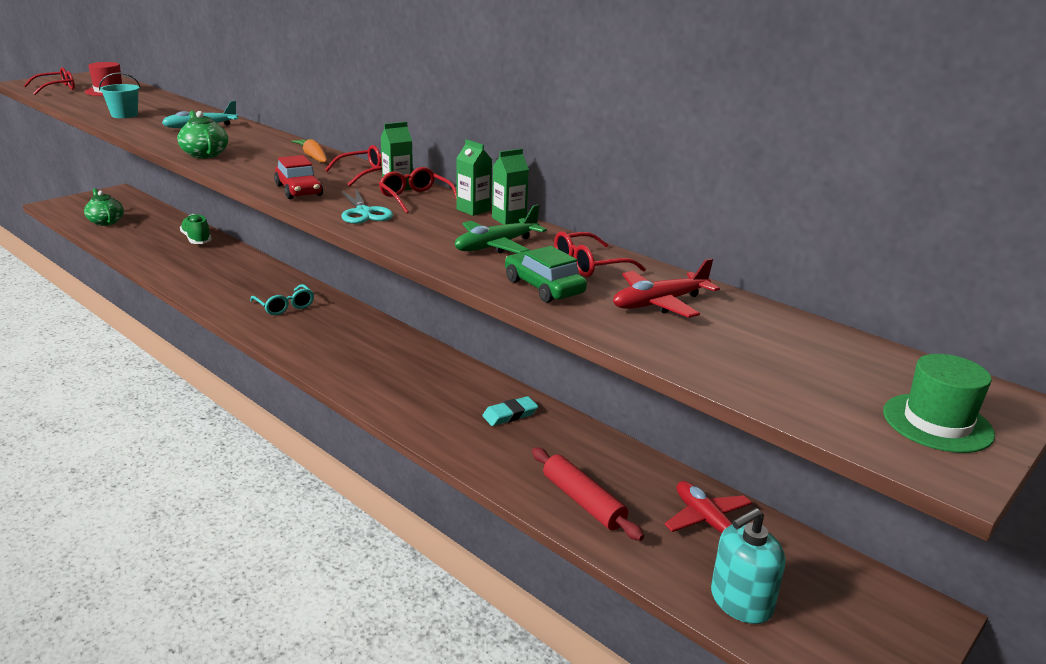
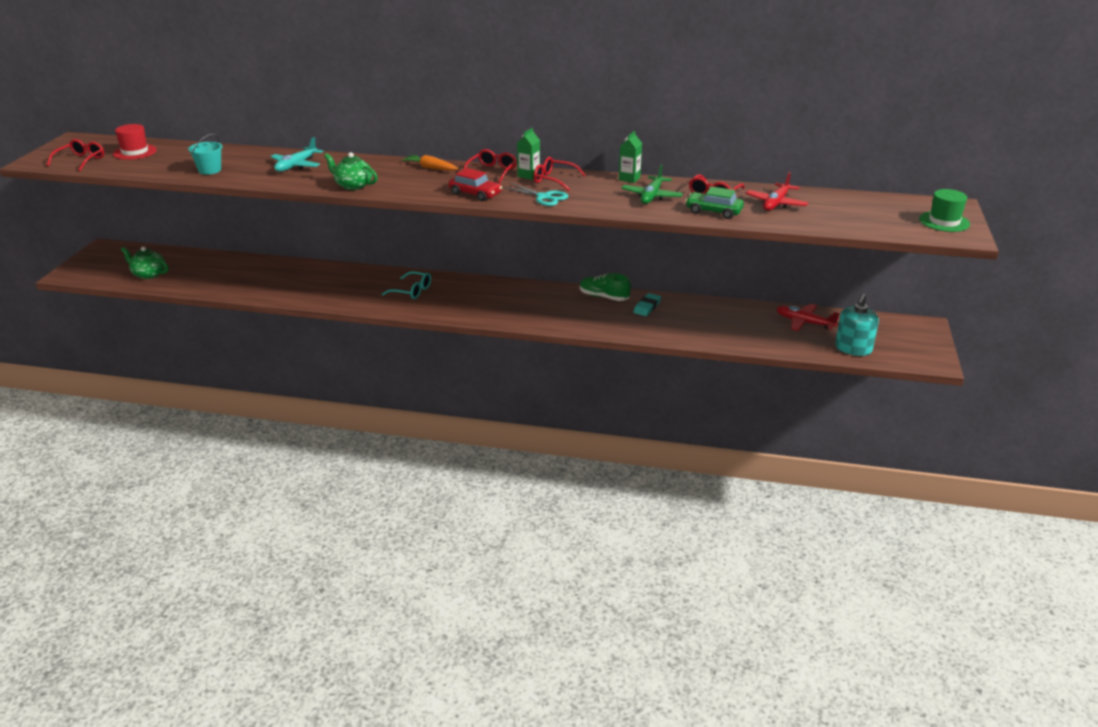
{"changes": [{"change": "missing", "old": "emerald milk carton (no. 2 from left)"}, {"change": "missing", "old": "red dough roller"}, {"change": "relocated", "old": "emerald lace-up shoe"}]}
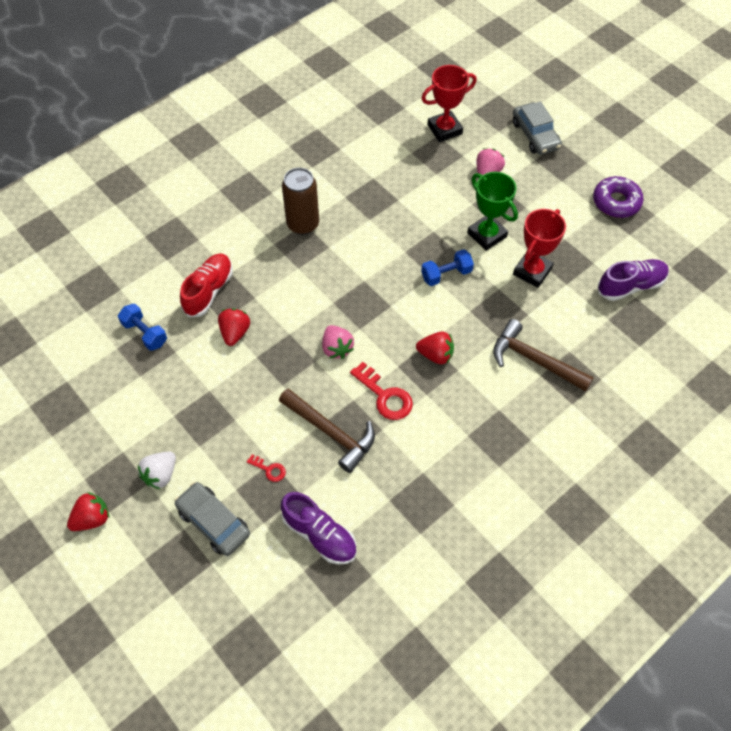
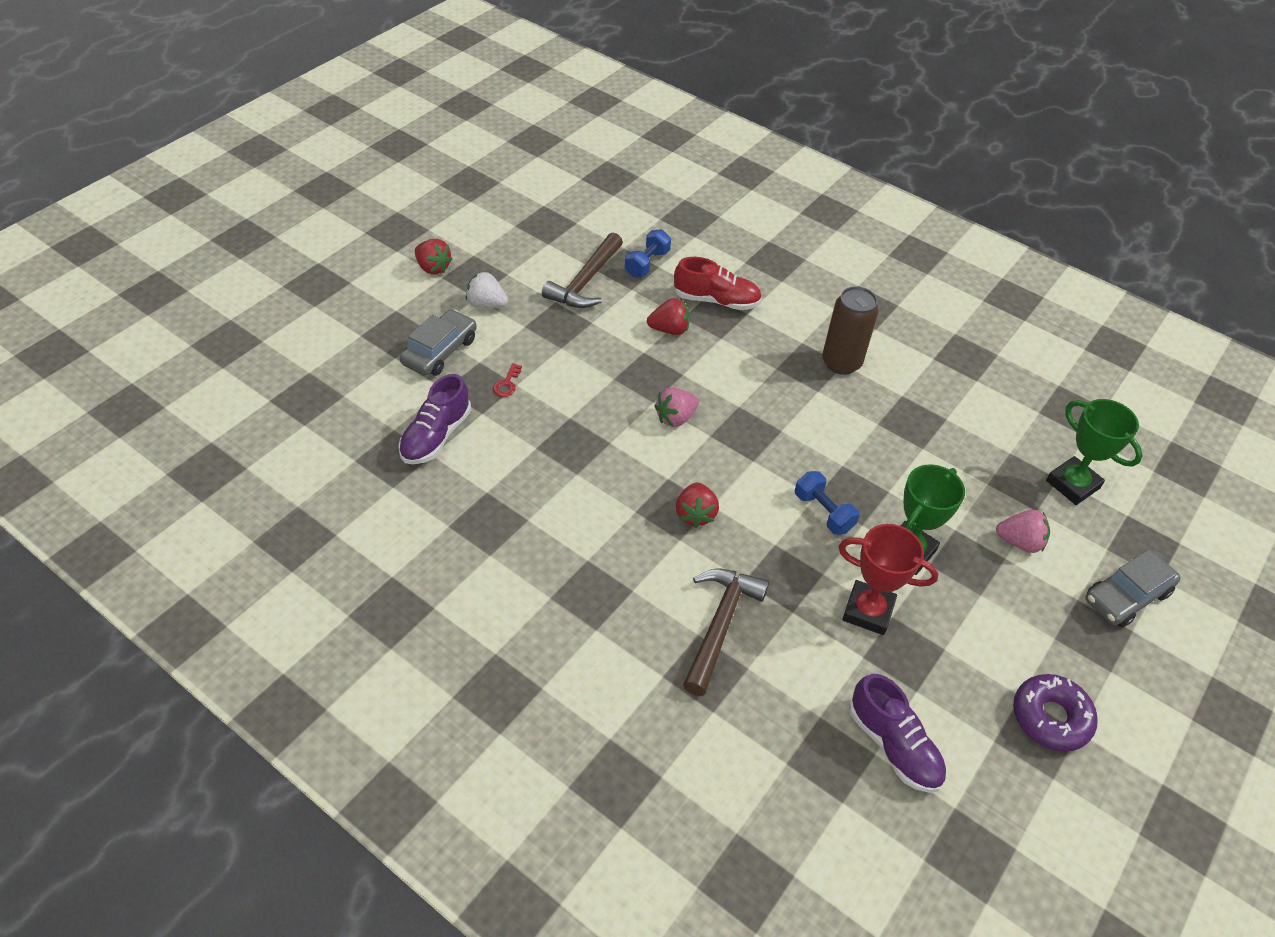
{"changes": [{"change": "missing", "old": "red key (no. 2 from left)"}, {"change": "relocated", "old": "russet carpenter's hammer (no. 1 from left)"}, {"change": "colour", "old": "red award cup (no. 1 from left)", "new": "emerald award cup (no. 2 from left)"}]}
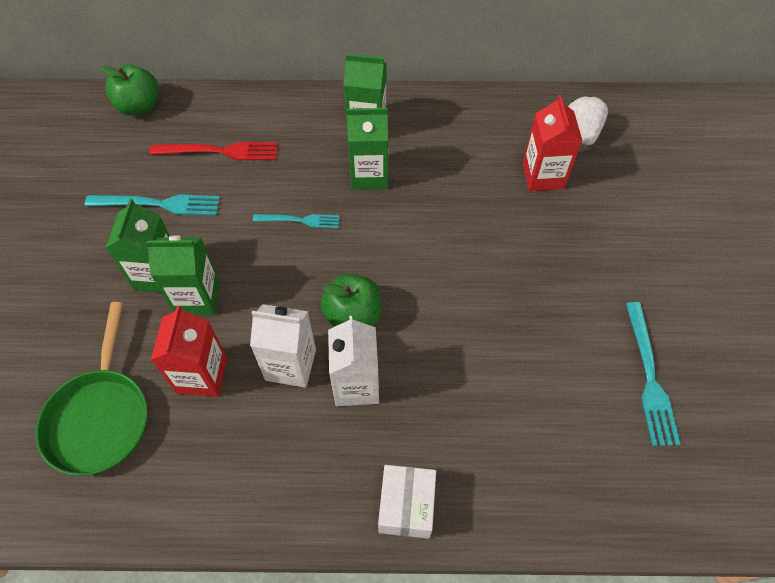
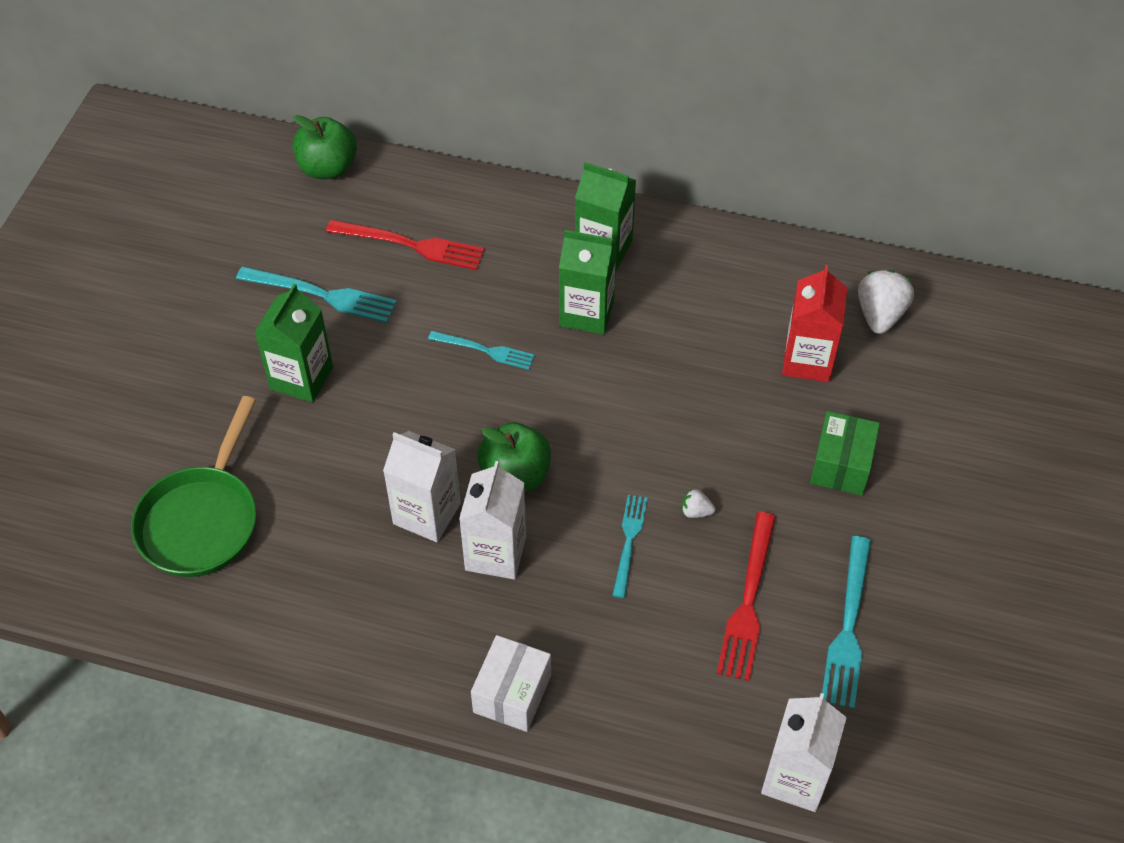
{"changes": [{"change": "missing", "old": "emerald milk carton (no. 2 from left)"}, {"change": "missing", "old": "red milk carton (no. 1 from left)"}, {"change": "appeared", "new": "teal table fork (no. 3 from left)"}, {"change": "appeared", "new": "pure white berry (no. 1 from left)"}, {"change": "appeared", "new": "red table fork (no. 2 from left)"}, {"change": "appeared", "new": "pure white milk carton (no. 3 from left)"}, {"change": "appeared", "new": "emerald package"}]}
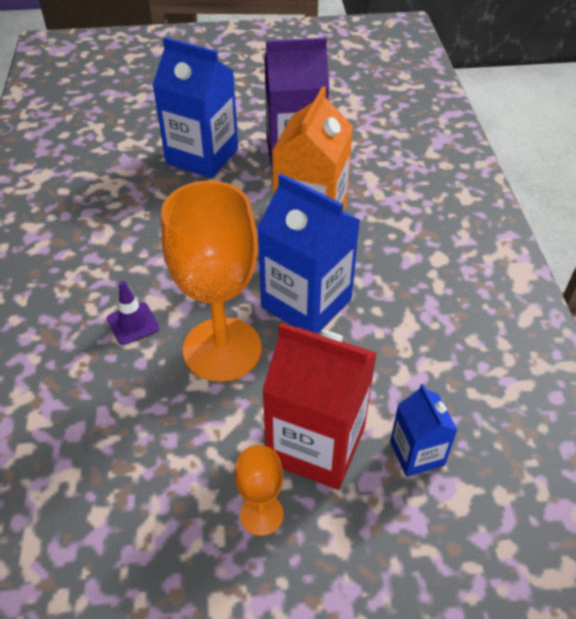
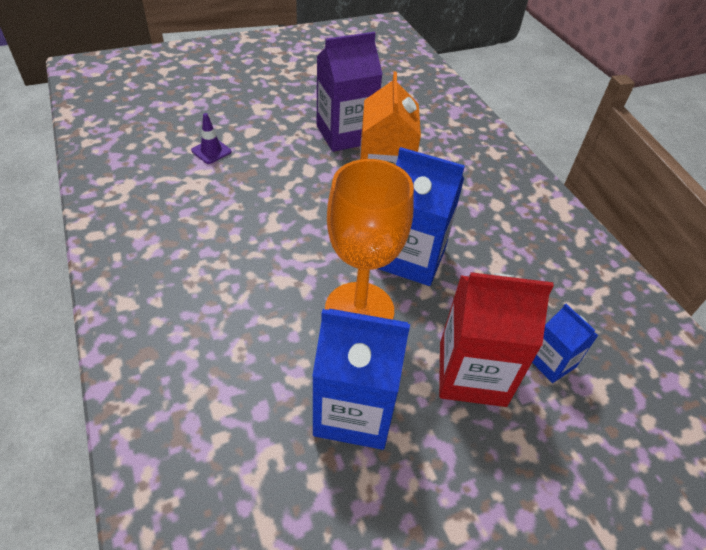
{"changes": [{"change": "missing", "old": "orange-coloured chalice (no. 2 from left)"}, {"change": "relocated", "old": "royal purple safety cone"}, {"change": "relocated", "old": "cobalt milk carton (no. 1 from left)"}]}
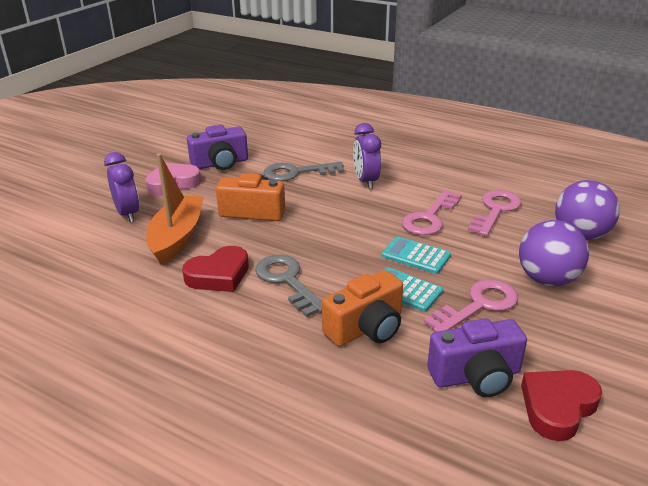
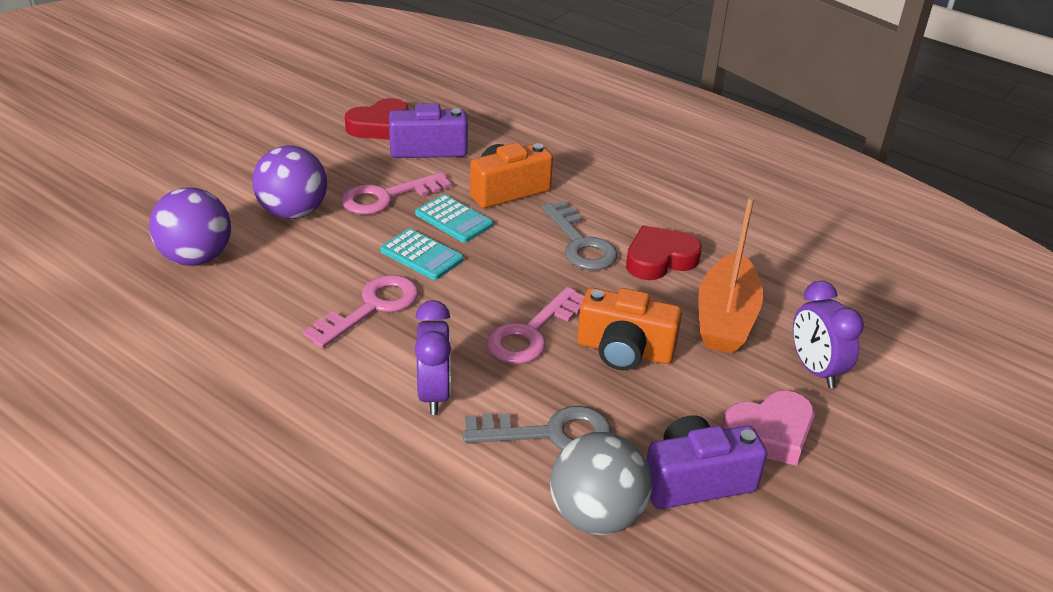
{"changes": [{"change": "appeared", "new": "ash-grey play ball"}, {"change": "relocated", "old": "rose-pink key (no. 3 from left)"}]}
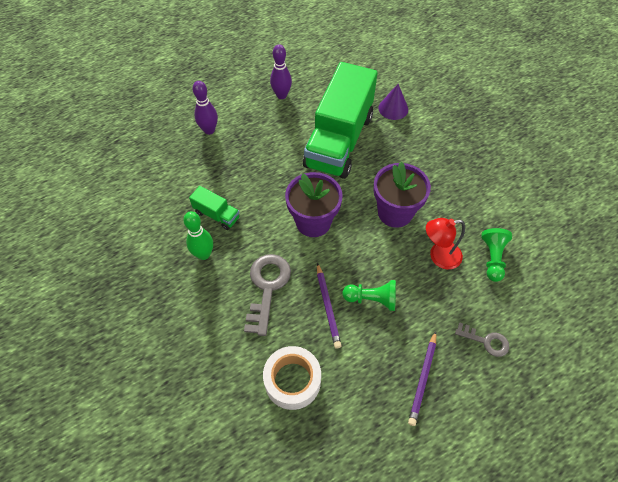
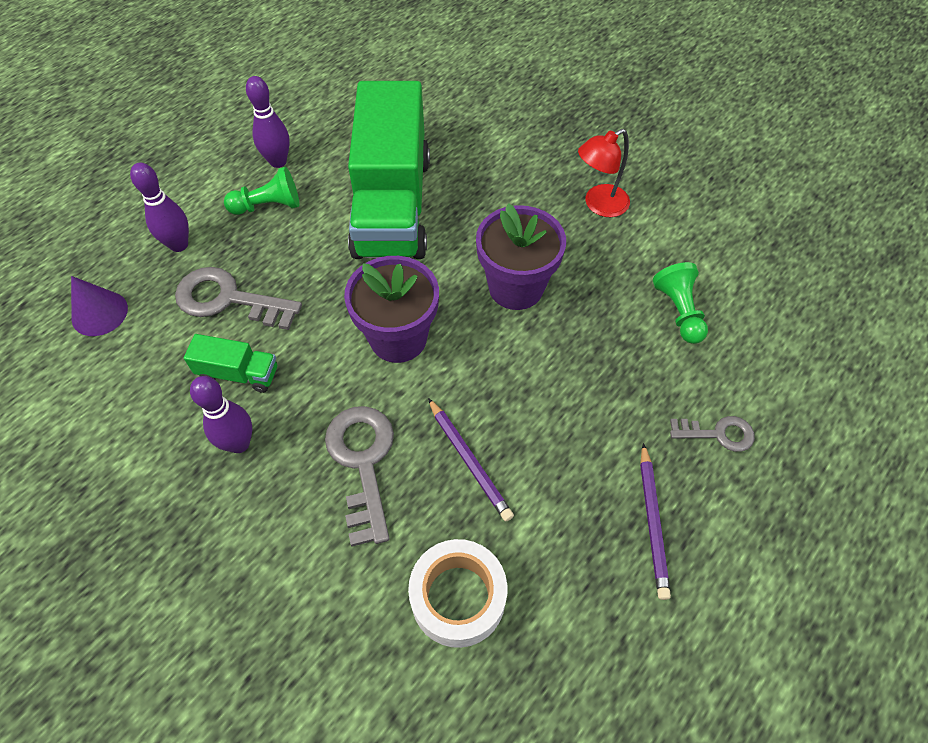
{"changes": [{"change": "appeared", "new": "ash-grey key (no. 1 from left)"}, {"change": "relocated", "old": "emerald game pawn (no. 1 from left)"}, {"change": "relocated", "old": "royal purple cone shape"}, {"change": "relocated", "old": "red reading lamp"}, {"change": "colour", "old": "emerald tenpin", "new": "royal purple tenpin (no. 2 from left)"}]}
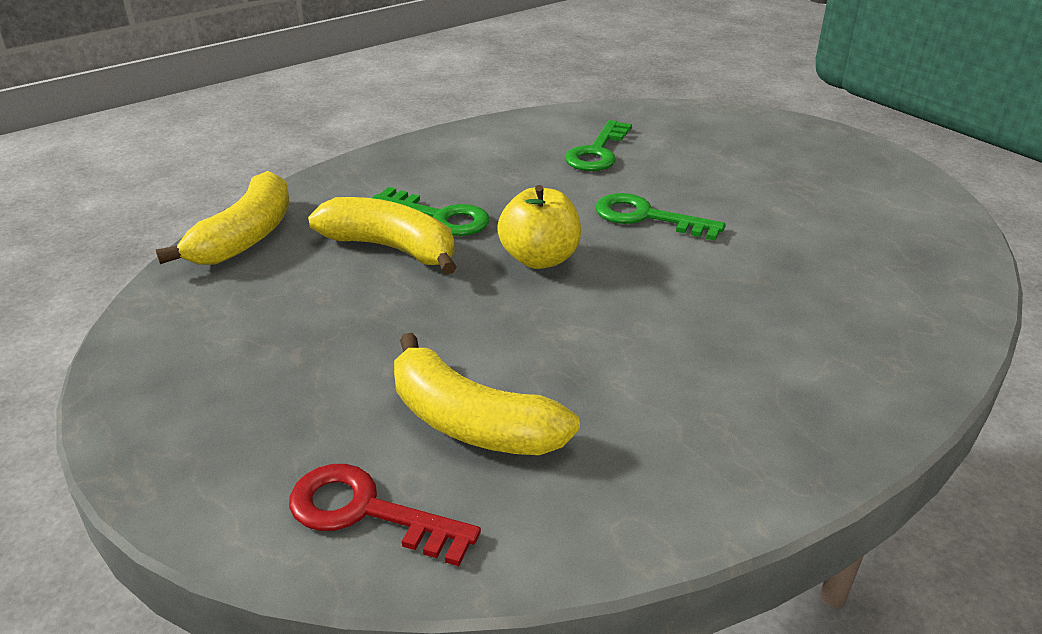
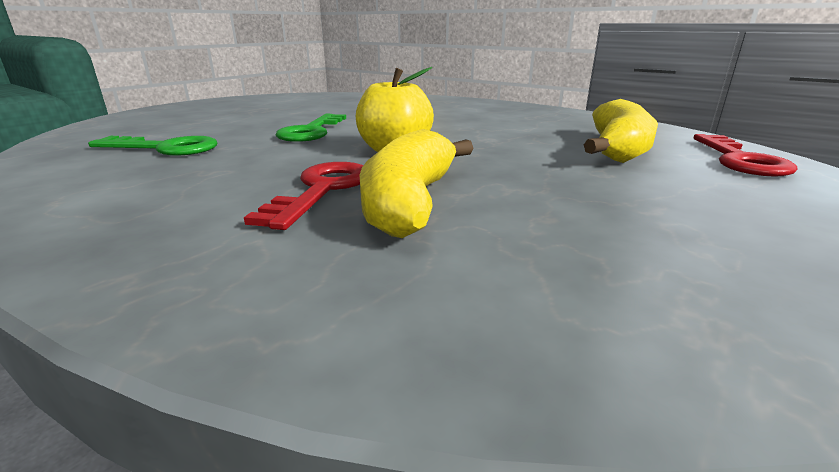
{"changes": [{"change": "missing", "old": "bright yellow banana (no. 1 from left)"}, {"change": "colour", "old": "emerald key (no. 1 from left)", "new": "red key (no. 1 from left)"}]}
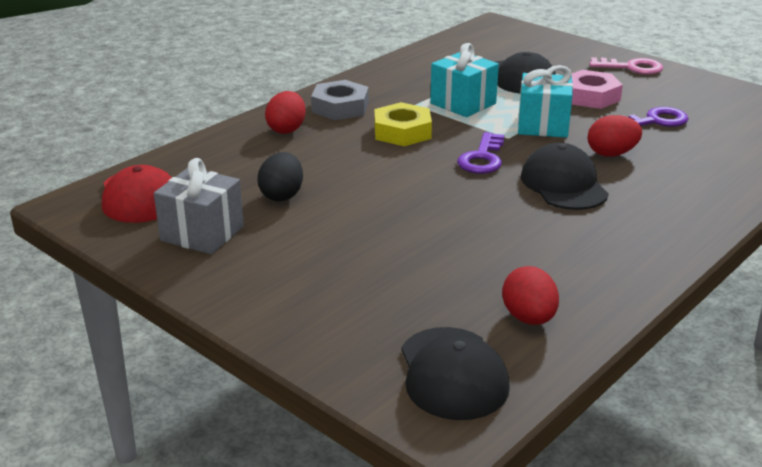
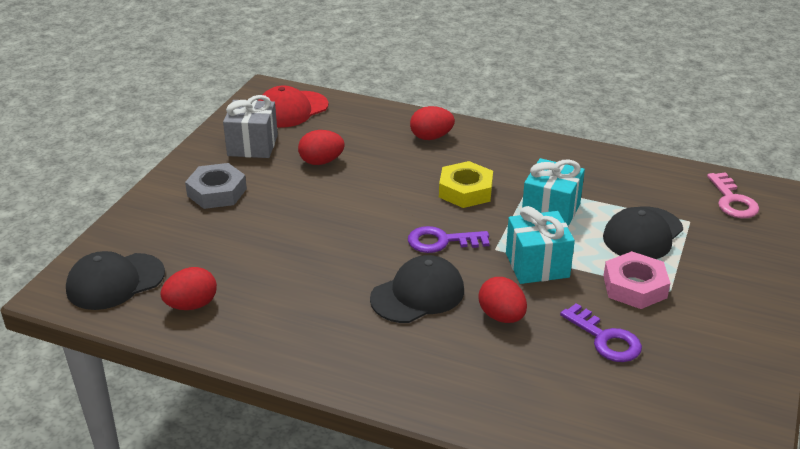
{"changes": [{"change": "relocated", "old": "ash-grey nut"}, {"change": "relocated", "old": "rose-pink key"}, {"change": "colour", "old": "jet-black egg", "new": "red egg (no. 2 from left)"}]}
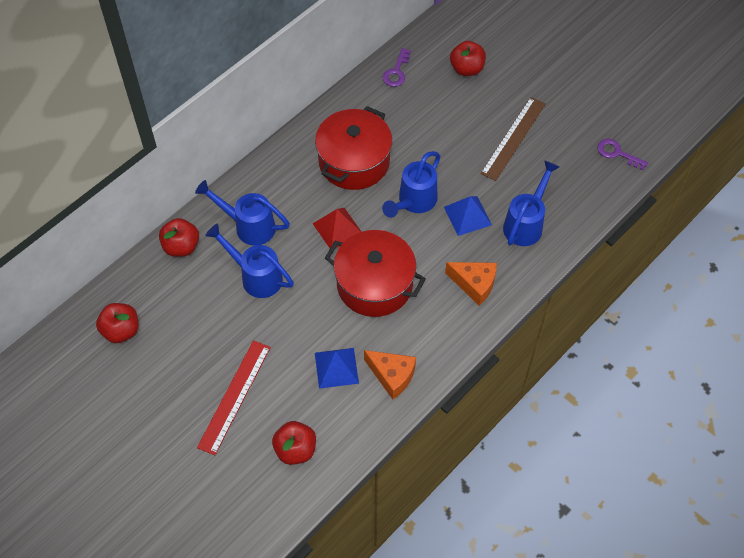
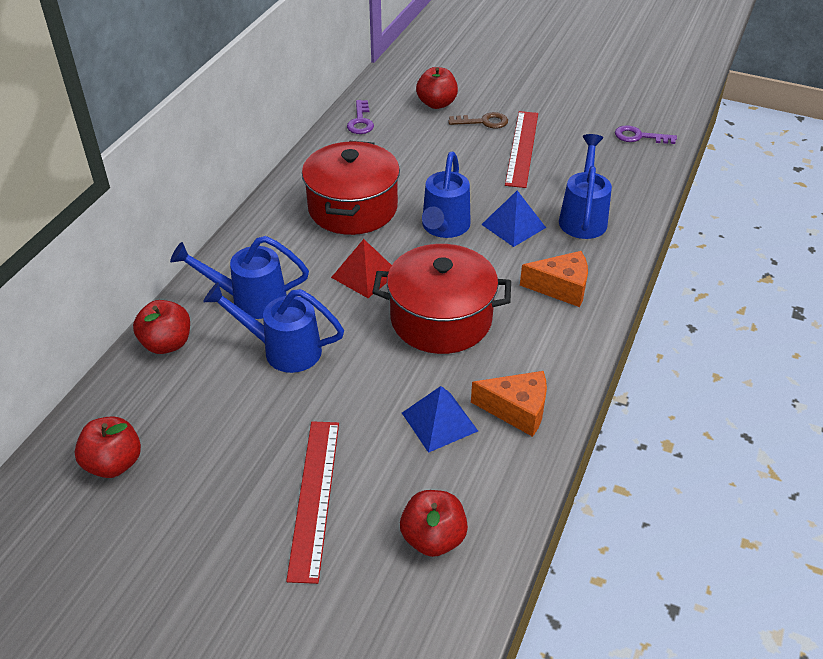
{"changes": [{"change": "appeared", "new": "russet key"}, {"change": "colour", "old": "russet straightedge", "new": "red straightedge (no. 2 from left)"}]}
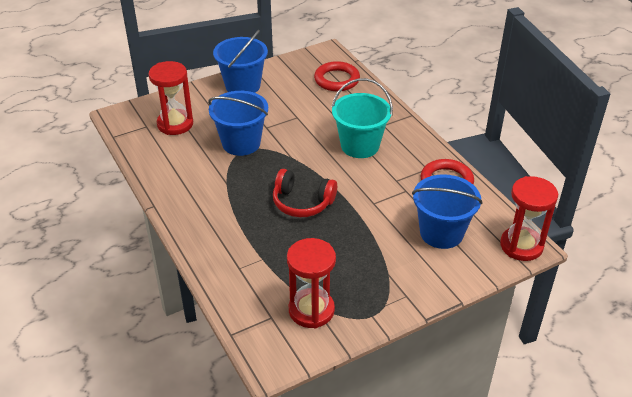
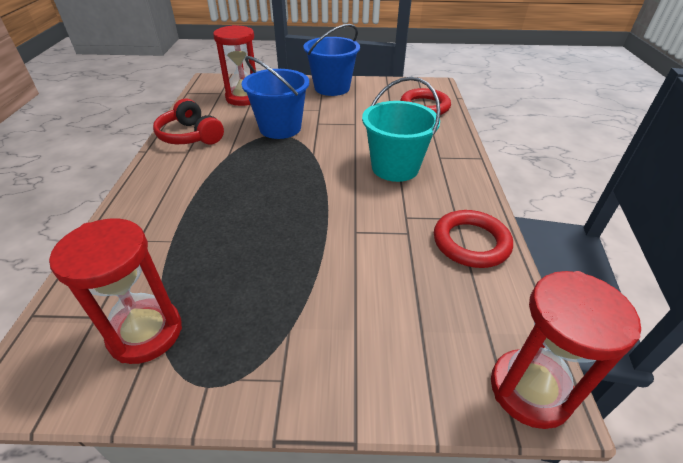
{"changes": [{"change": "missing", "old": "cobalt sand bucket (no. 3 from left)"}, {"change": "relocated", "old": "red over-ear headphones"}]}
